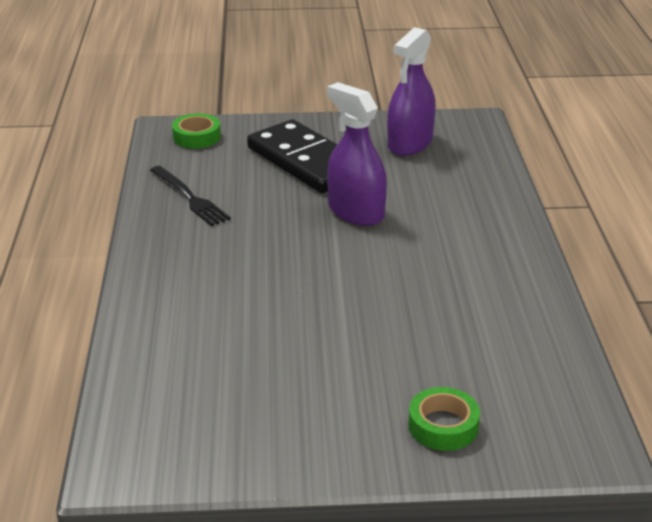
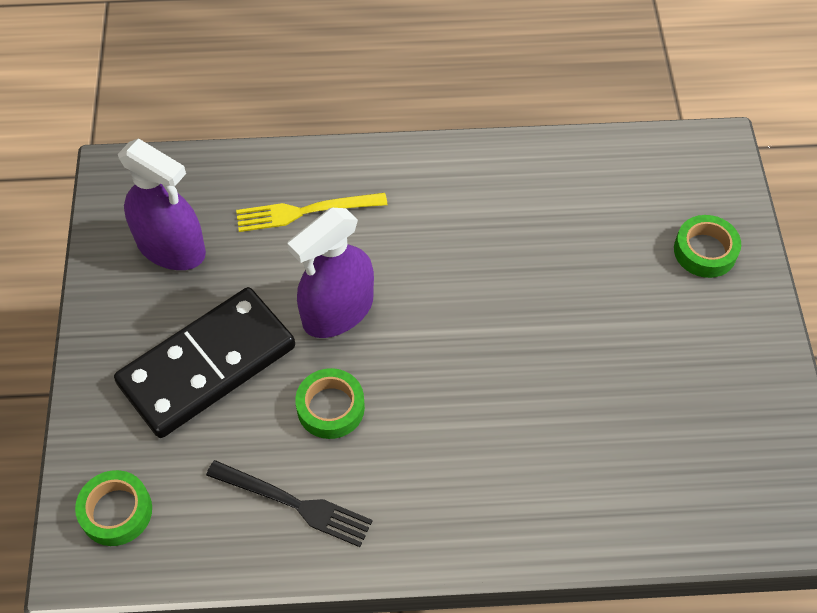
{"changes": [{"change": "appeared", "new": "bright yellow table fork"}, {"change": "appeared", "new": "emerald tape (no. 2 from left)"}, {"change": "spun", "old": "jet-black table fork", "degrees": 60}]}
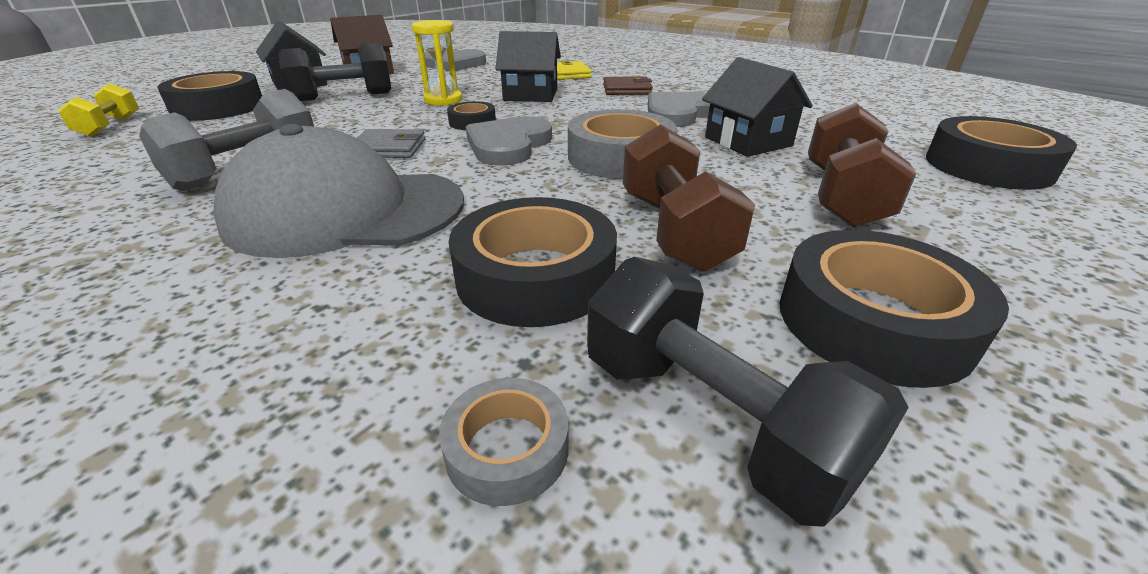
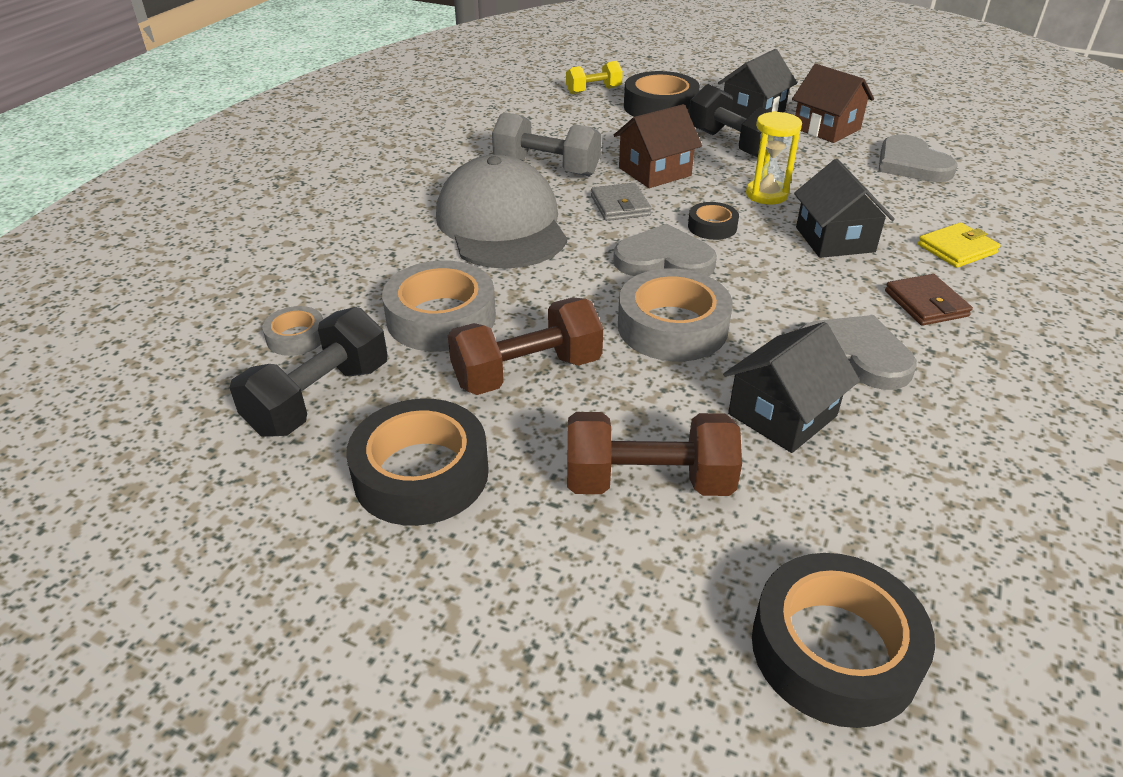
{"changes": [{"change": "appeared", "new": "russet toy house (no. 1 from left)"}, {"change": "colour", "old": "jet-black tape (no. 3 from left)", "new": "ash-grey tape (no. 2 from left)"}]}
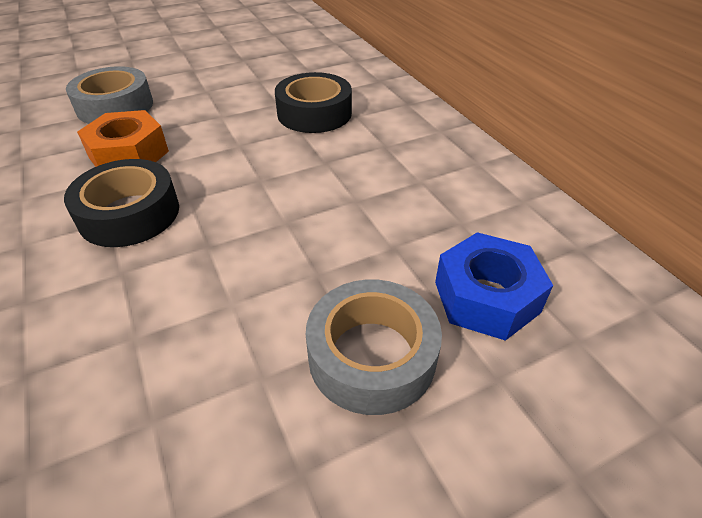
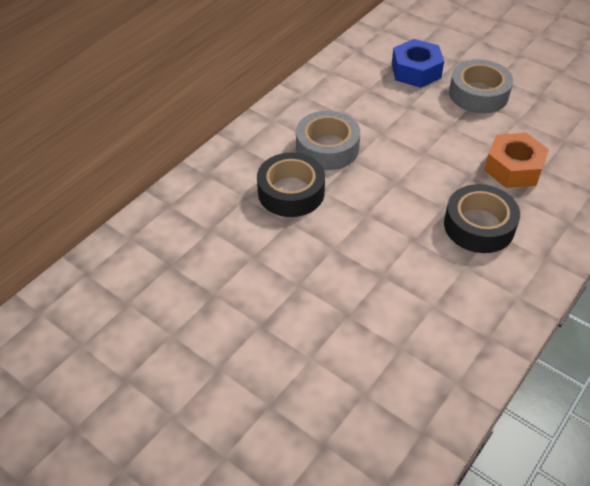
{"changes": [{"change": "relocated", "old": "ash-grey tape (no. 1 from left)"}, {"change": "relocated", "old": "orange-coloured nut"}]}
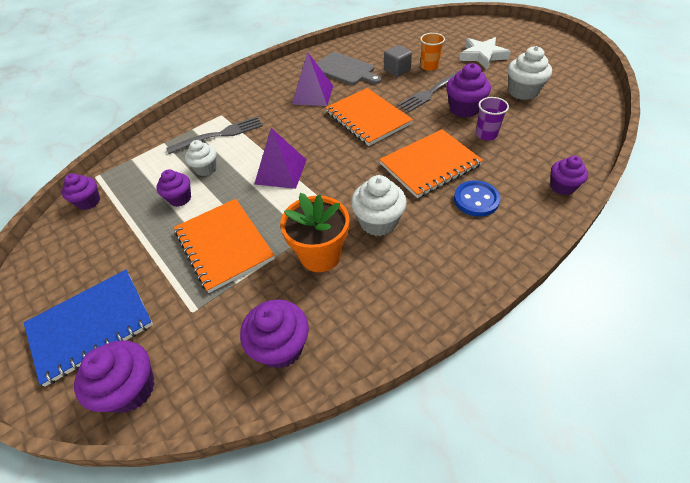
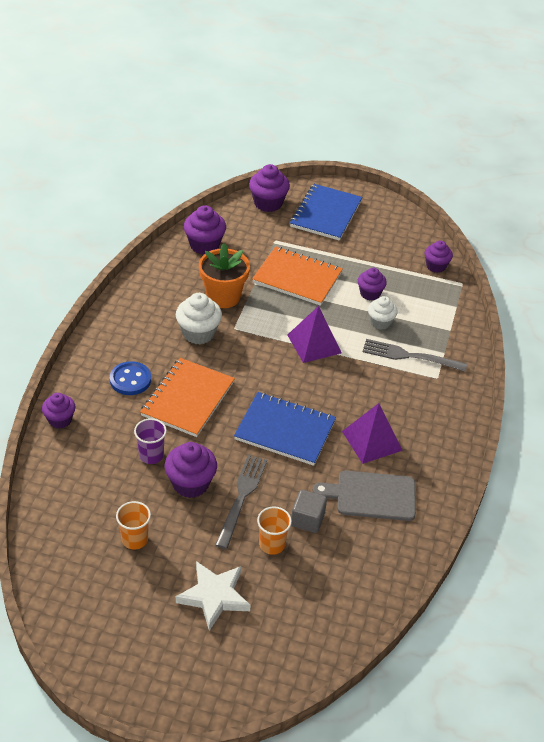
{"changes": [{"change": "exchanged", "old": "pure white fairy cake (no. 3 from left)", "new": "orange-coloured tumbler (no. 1 from left)"}, {"change": "colour", "old": "orange-coloured exercise book (no. 2 from left)", "new": "cobalt exercise book (no. 1 from left)"}, {"change": "spun", "old": "ash-grey table fork (no. 1 from left in the first image)", "degrees": 75}]}
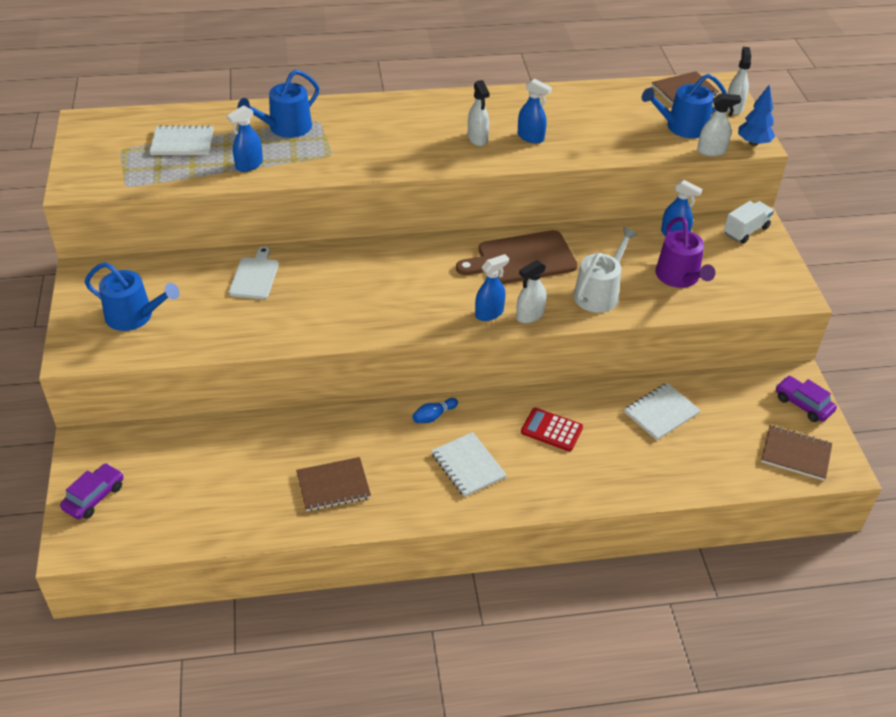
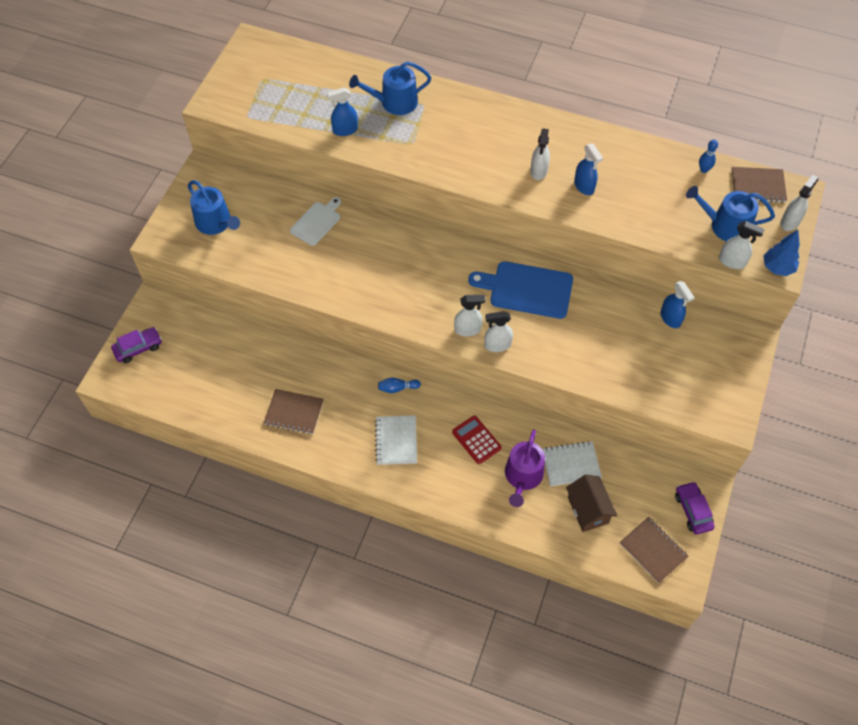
{"changes": [{"change": "missing", "old": "pure white exercise book (no. 1 from left)"}, {"change": "missing", "old": "pure white watering pot"}, {"change": "missing", "old": "pure white truck"}, {"change": "appeared", "new": "russet toy house"}, {"change": "appeared", "new": "cobalt tenpin (no. 2 from left)"}, {"change": "relocated", "old": "royal purple watering pot"}, {"change": "colour", "old": "russet chopping board", "new": "cobalt chopping board"}, {"change": "colour", "old": "cobalt spray bottle (no. 2 from left)", "new": "pure white spray bottle (no. 1 from left)"}]}
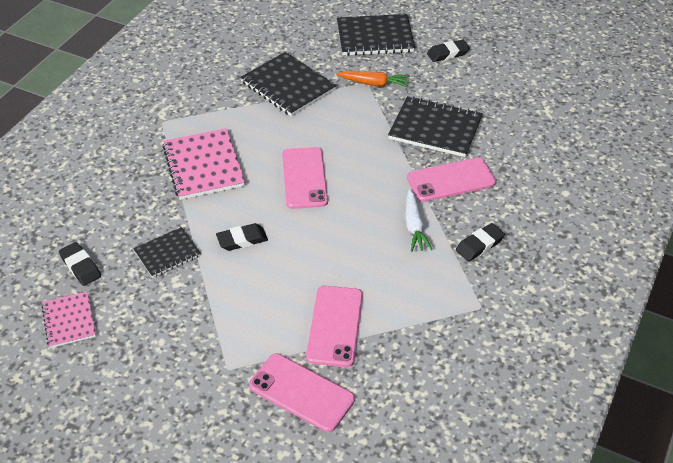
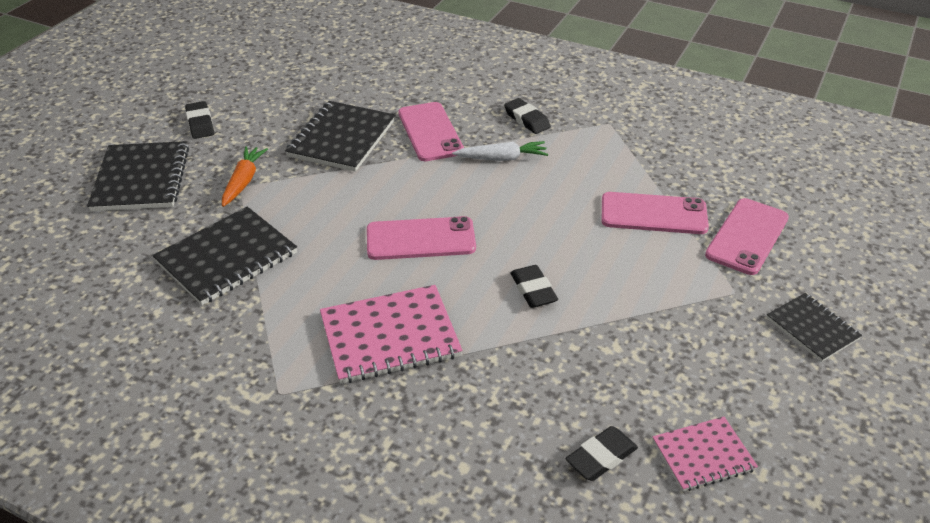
{"changes": [{"change": "relocated", "old": "jet-black exercise book (no. 1 from left in the first image)", "new": "jet-black exercise book (no. 4 from left)"}]}
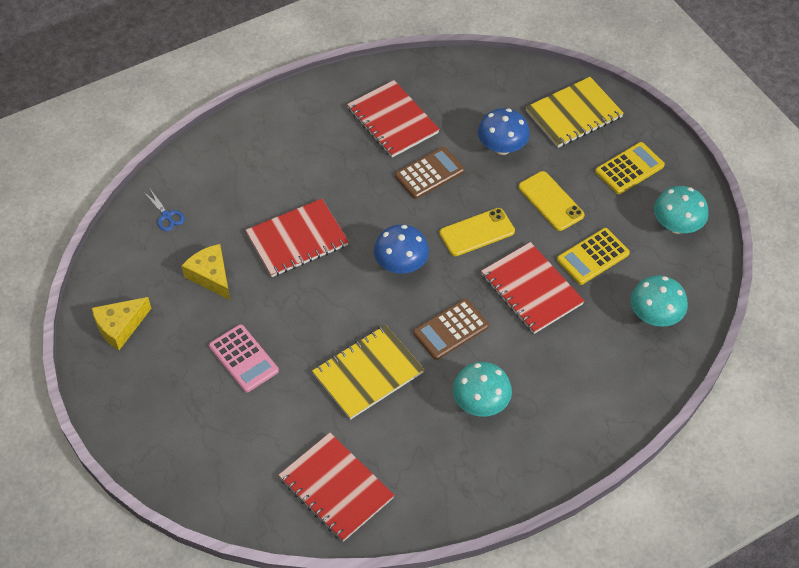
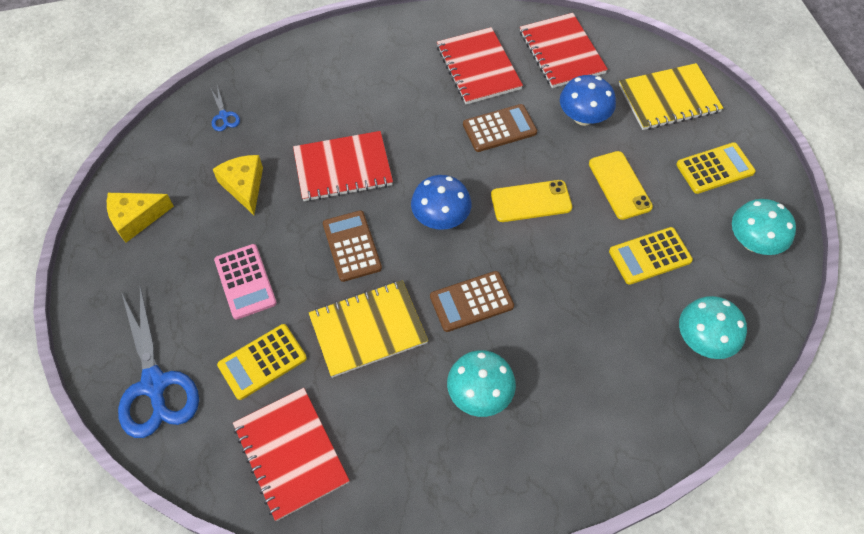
{"changes": [{"change": "appeared", "new": "cobalt pair of scissors (no. 1 from left)"}, {"change": "appeared", "new": "bright yellow pocket calculator (no. 1 from left)"}, {"change": "appeared", "new": "russet pocket calculator (no. 1 from left)"}, {"change": "relocated", "old": "red exercise book (no. 4 from left)"}]}
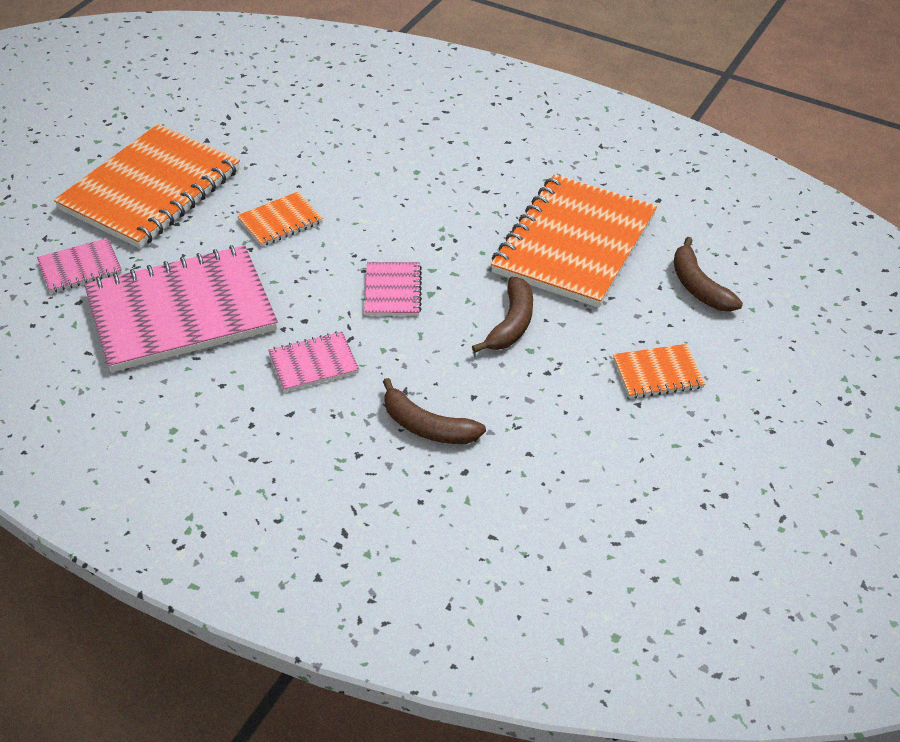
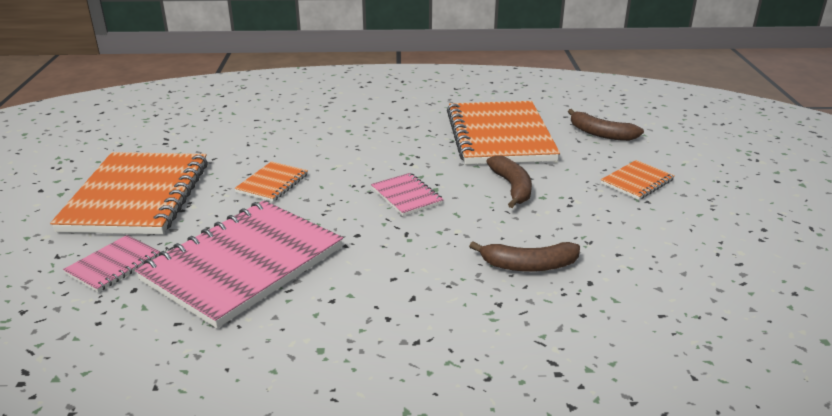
{"changes": [{"change": "missing", "old": "rose-pink exercise book (no. 3 from left)"}]}
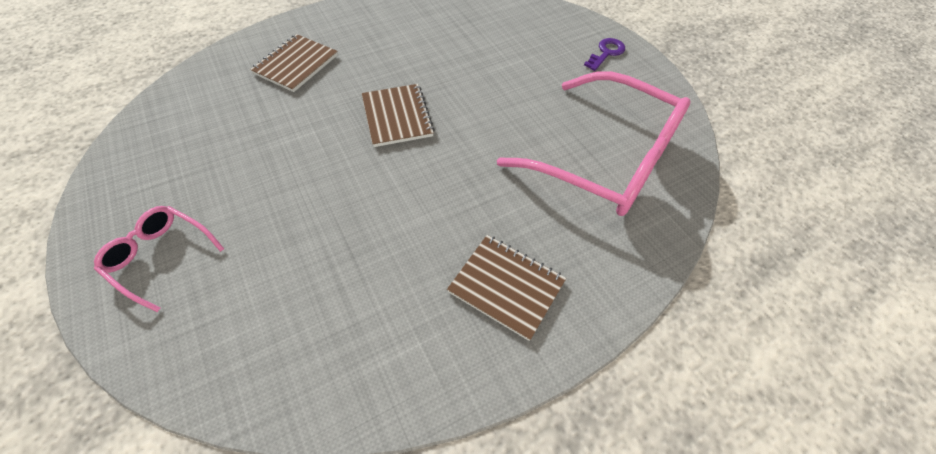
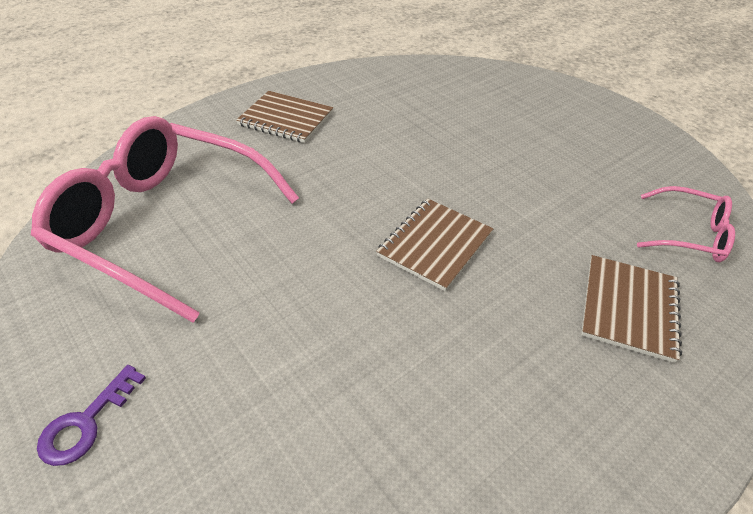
{"changes": [{"change": "relocated", "old": "rose-pink spectacles (no. 1 from left in the first image)", "new": "rose-pink spectacles (no. 2 from left)"}, {"change": "spun", "old": "russet exercise book (no. 2 from left)", "degrees": 60}]}
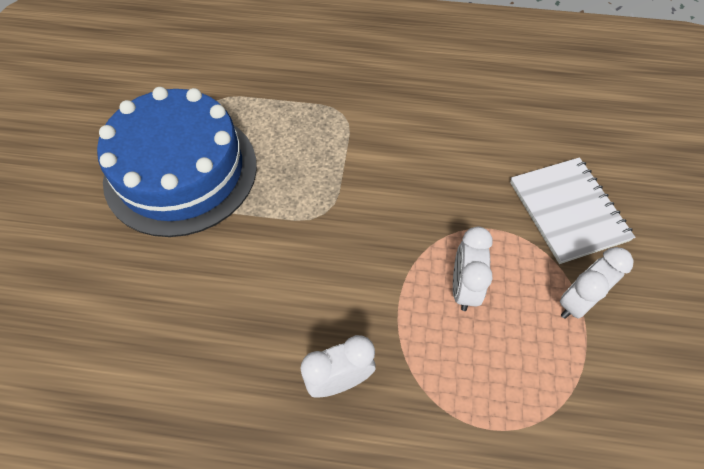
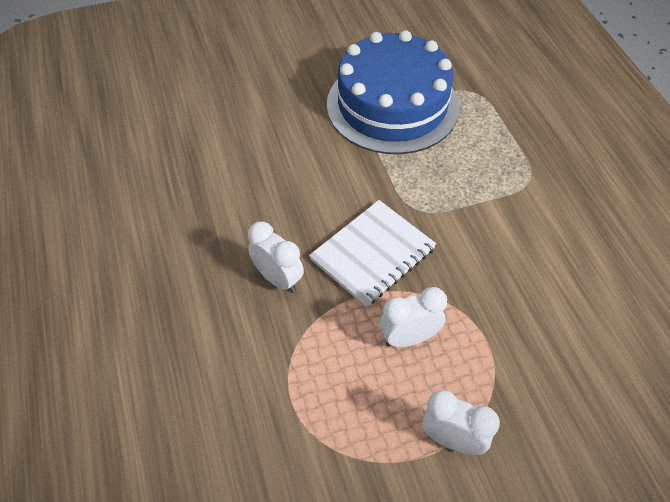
{"changes": [{"change": "relocated", "old": "pure white exercise book"}]}
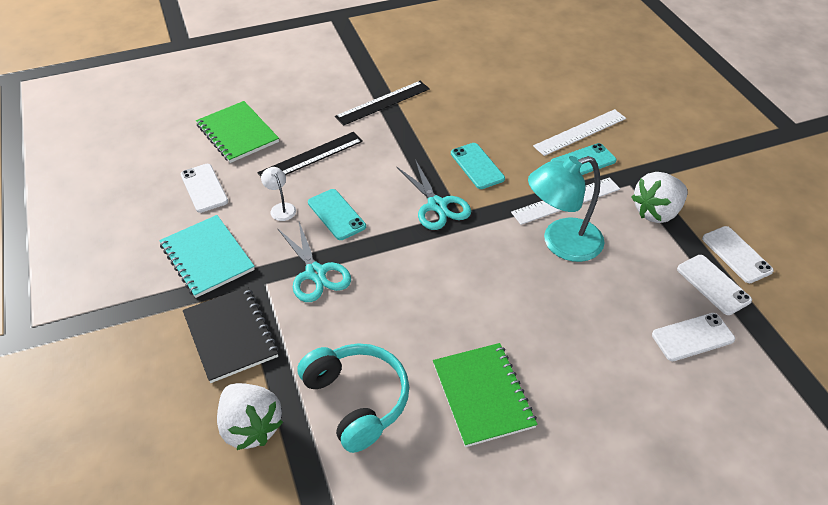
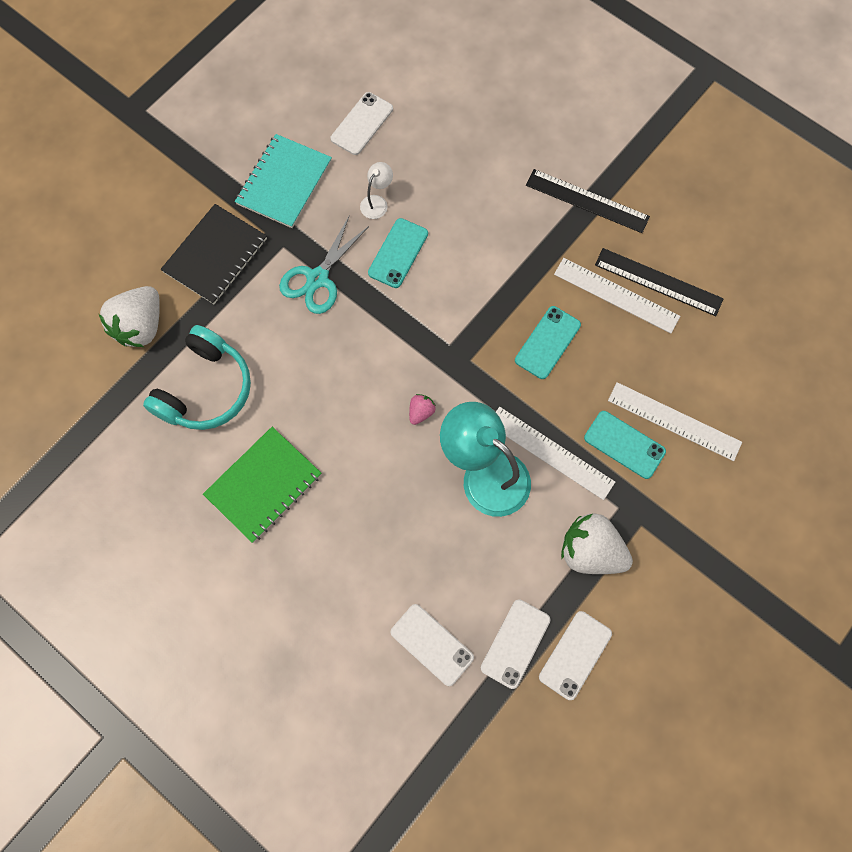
{"changes": [{"change": "missing", "old": "emerald exercise book (no. 1 from left)"}, {"change": "missing", "old": "teal pair of scissors (no. 2 from left)"}, {"change": "appeared", "new": "rose-pink berry"}, {"change": "appeared", "new": "pure white straightedge (no. 2 from left)"}, {"change": "relocated", "old": "jet-black straightedge (no. 1 from left in the first image)", "new": "jet-black straightedge (no. 2 from left)"}]}
